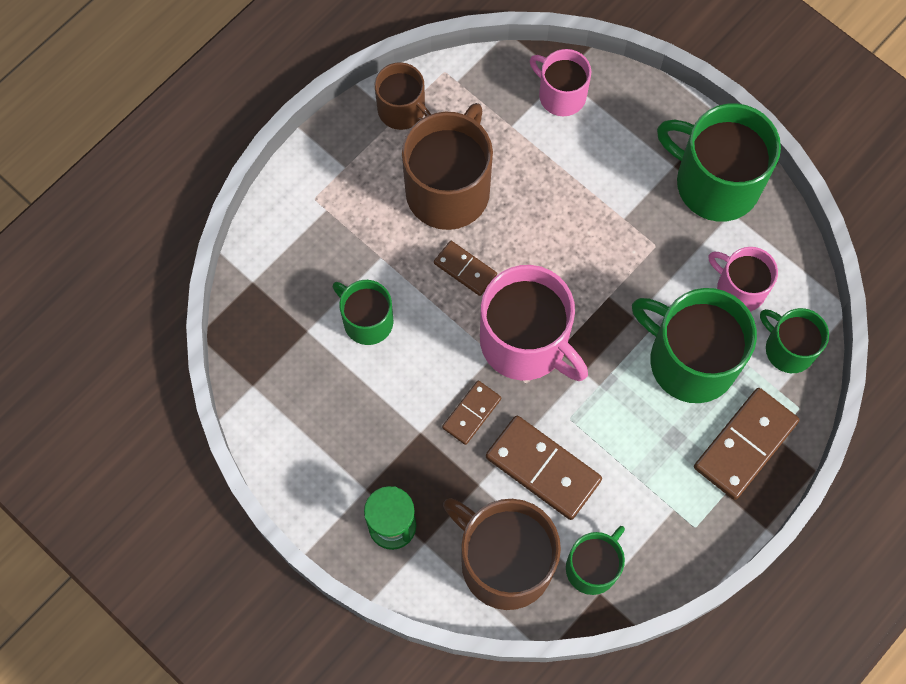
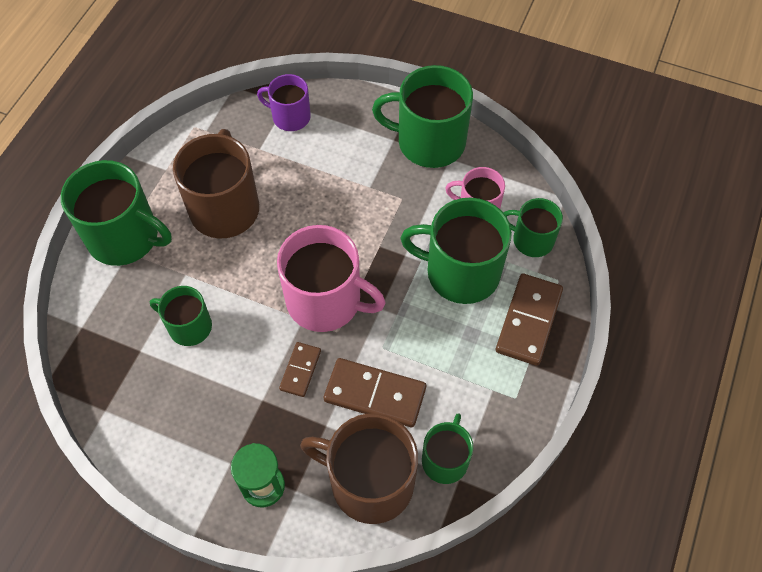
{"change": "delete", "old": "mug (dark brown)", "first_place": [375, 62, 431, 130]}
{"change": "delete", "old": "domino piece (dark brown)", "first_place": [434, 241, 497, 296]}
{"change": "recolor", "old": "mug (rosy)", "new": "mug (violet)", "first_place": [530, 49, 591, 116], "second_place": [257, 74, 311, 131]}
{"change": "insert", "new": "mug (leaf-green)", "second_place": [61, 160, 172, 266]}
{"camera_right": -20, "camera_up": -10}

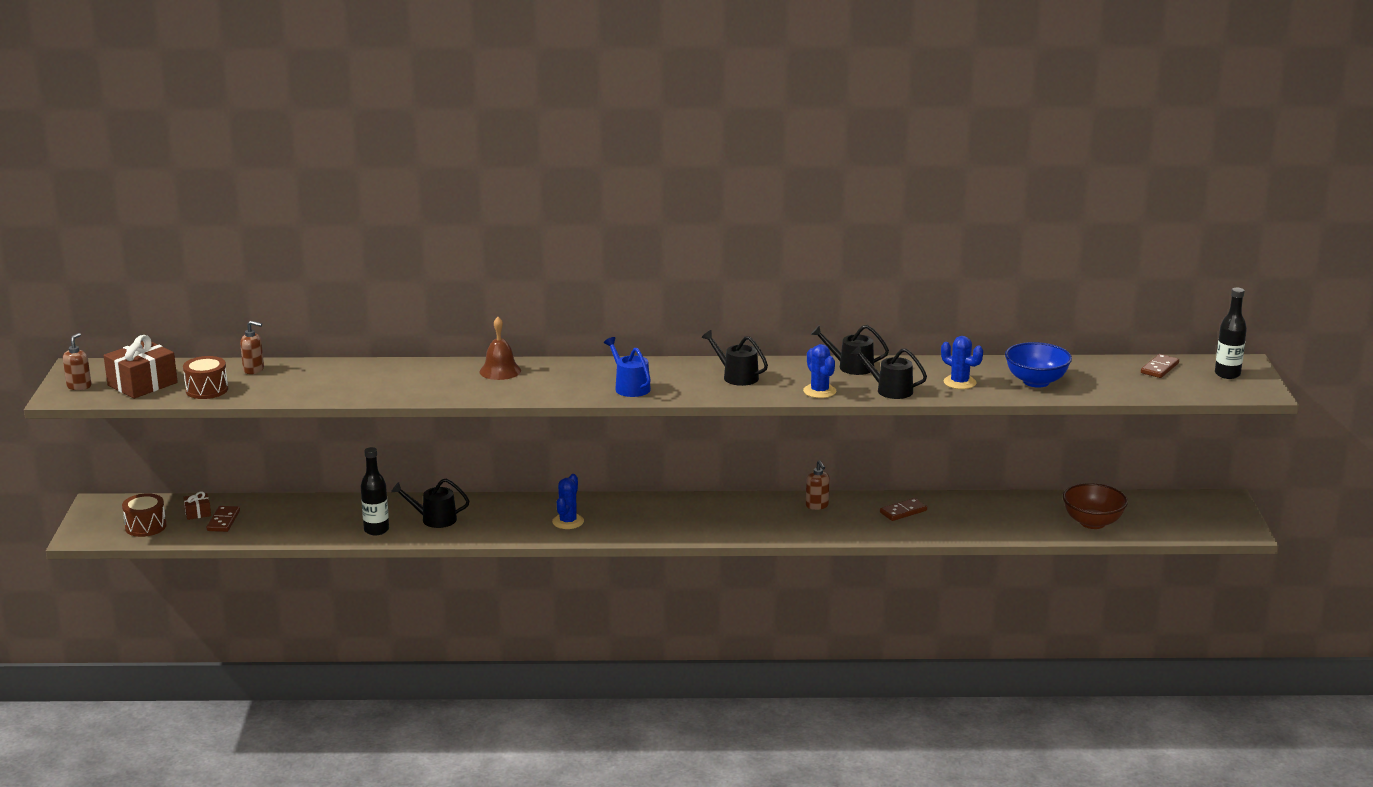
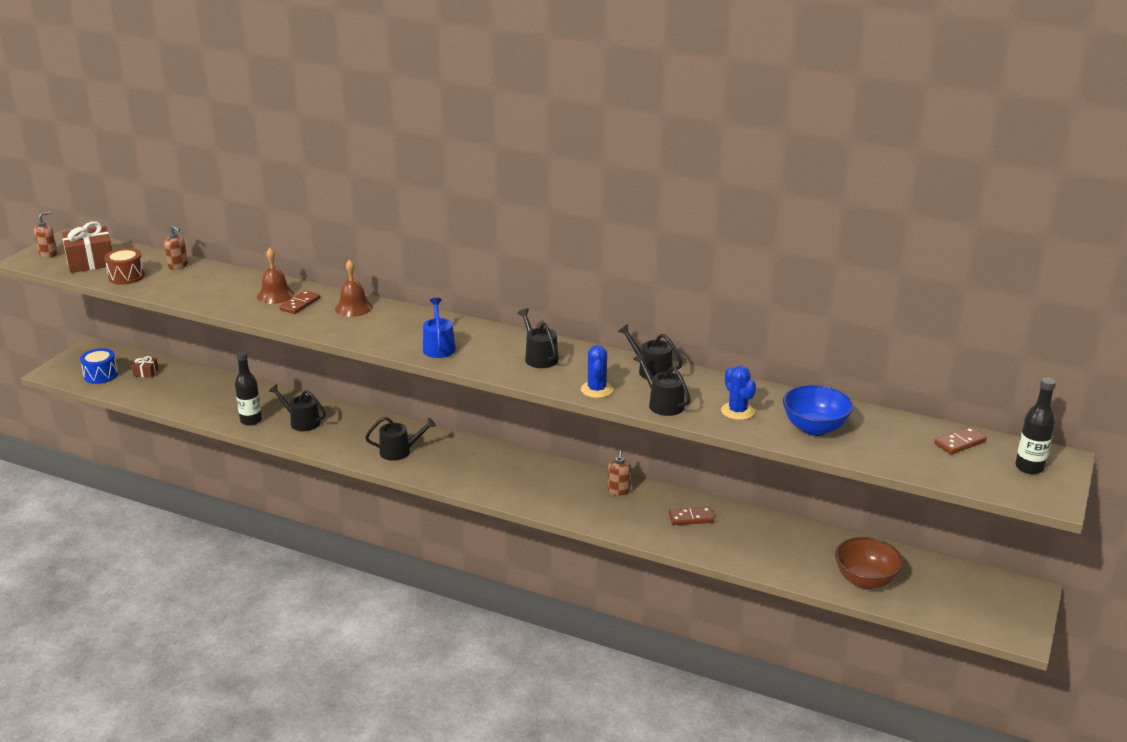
{"change": "recolor", "old": "drum (dark brown)", "new": "drum (blue)", "first_place": [122, 493, 167, 537], "second_place": [80, 348, 118, 384]}
{"change": "move", "old": "domino piece (dark brown)", "first_place": [206, 506, 240, 532], "second_place": [279, 290, 320, 314]}
{"change": "replace", "old": "cactus (blue)", "new": "watering pot (black)", "first_place": [552, 474, 584, 529], "second_place": [365, 417, 436, 461]}
{"change": "insert", "new": "school bell (dark brown)", "second_place": [257, 248, 294, 304]}
{"camera_right": 25, "camera_up": 5}

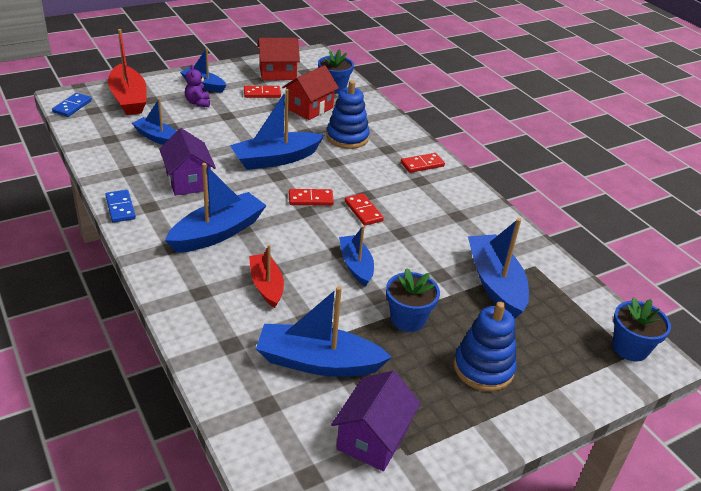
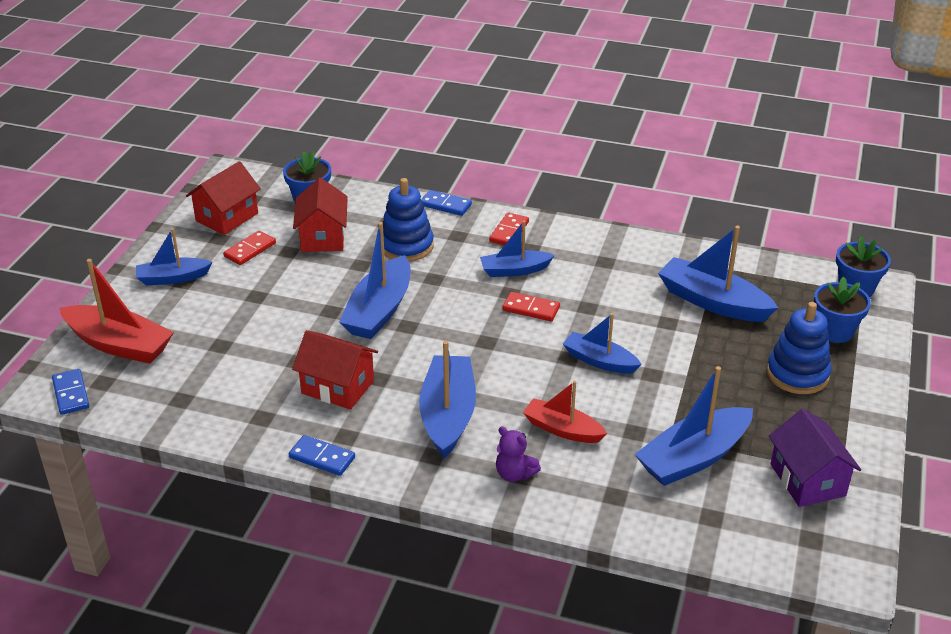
{"change": "move", "old": "sailboat (blue)", "first_place": [132, 98, 177, 145], "second_place": [480, 221, 555, 277]}
{"change": "recolor", "old": "toy house (violet)", "new": "toy house (scarlet)", "first_place": [159, 128, 216, 196], "second_place": [292, 330, 378, 410]}
{"change": "move", "old": "stuffed bear (violet)", "first_place": [185, 65, 210, 107], "second_place": [496, 427, 541, 482]}
{"change": "delete", "old": "domino piece (scarlet)", "first_place": [289, 189, 334, 206]}
{"change": "move", "old": "plant pot (blue)", "first_place": [386, 268, 440, 332], "second_place": [814, 277, 871, 343]}
{"change": "insert", "new": "domino piece (blue)", "second_place": [421, 190, 472, 216]}
{"camera_right": -40, "camera_up": 0}

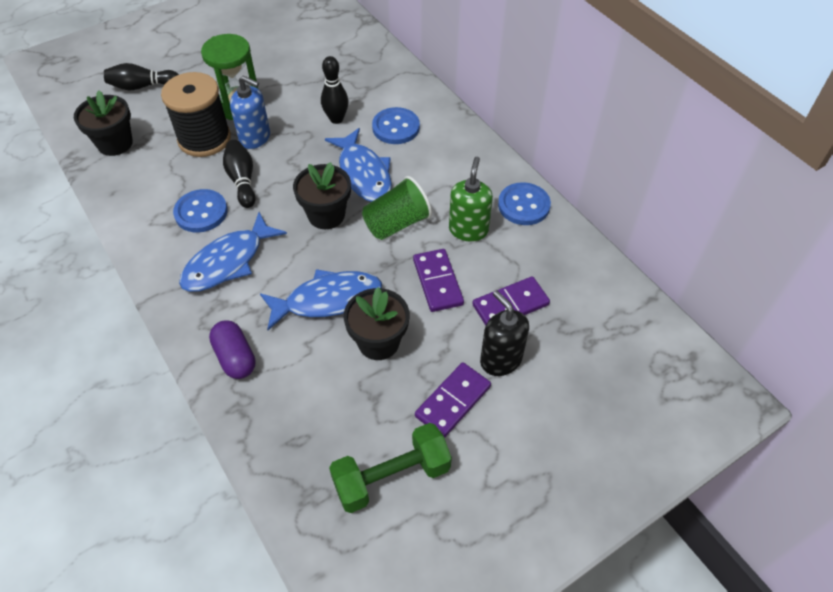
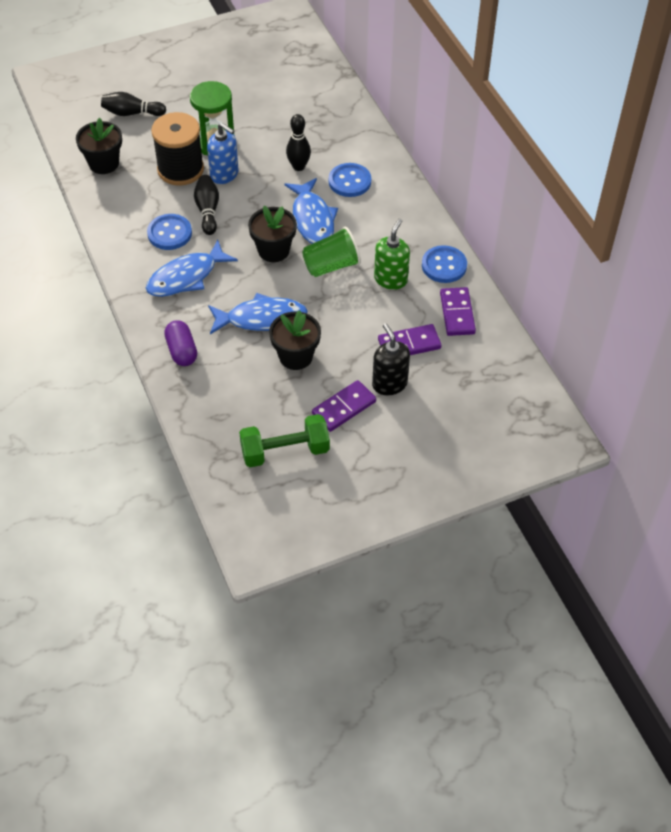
{"change": "move", "old": "domino piece (violet)", "first_place": [413, 249, 464, 312], "second_place": [440, 287, 476, 336]}
{"camera_right": 10, "camera_up": 0}

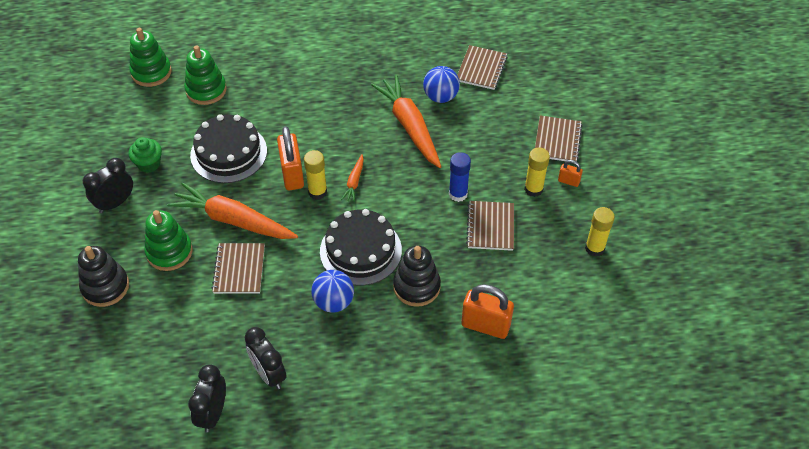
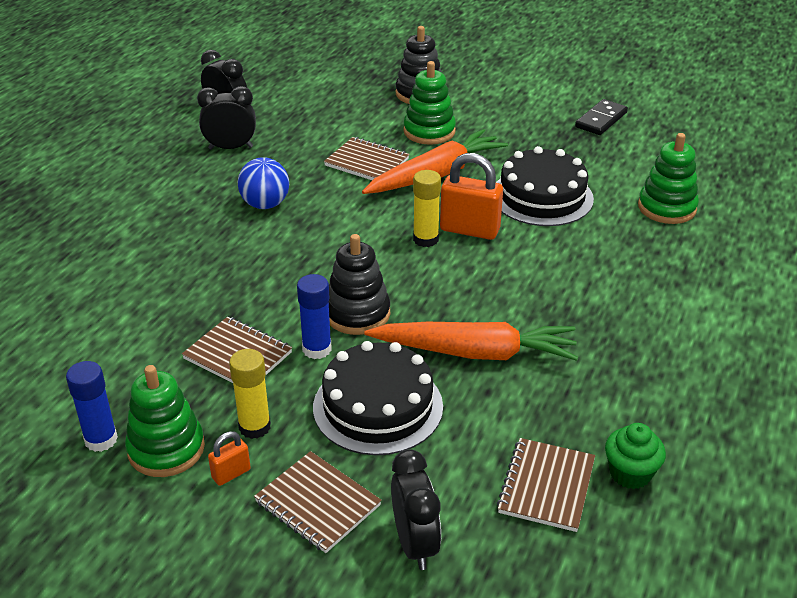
{"change": "move", "old": "bedside clock (black)", "first_place": [83, 158, 133, 213], "second_place": [391, 449, 441, 570]}
{"change": "move", "old": "muffin (leaf-green)", "first_place": [128, 137, 162, 173], "second_place": [605, 423, 666, 489]}
{"change": "move", "old": "stacking rings (leaf-green)", "first_place": [129, 28, 172, 87], "second_place": [125, 365, 205, 477]}
{"change": "move", "old": "gateau (black)", "first_place": [320, 209, 402, 286], "second_place": [313, 341, 443, 455]}
{"change": "delete", "old": "root vegetable (bright orange)", "first_place": [341, 154, 364, 202]}
{"change": "move", "old": "stacking rings (black)", "first_place": [393, 245, 441, 307], "second_place": [329, 234, 390, 335]}
{"change": "delete", "old": "sphere (blue)", "first_place": [423, 66, 460, 103]}
{"change": "rotate", "old": "exercise book (dark brown)", "first_place": [457, 45, 508, 90], "second_place": [497, 438, 595, 532], "degrees": 60}
{"change": "delete", "old": "small lock (bright orange)", "first_place": [461, 284, 514, 339]}
{"change": "recolor", "old": "stick of glue (golden)", "new": "stick of glue (blue)", "first_place": [585, 207, 615, 257], "second_place": [66, 361, 118, 452]}
{"change": "insert", "new": "domino piece (black)", "second_place": [575, 99, 628, 135]}
{"camera_right": 120, "camera_up": -15}

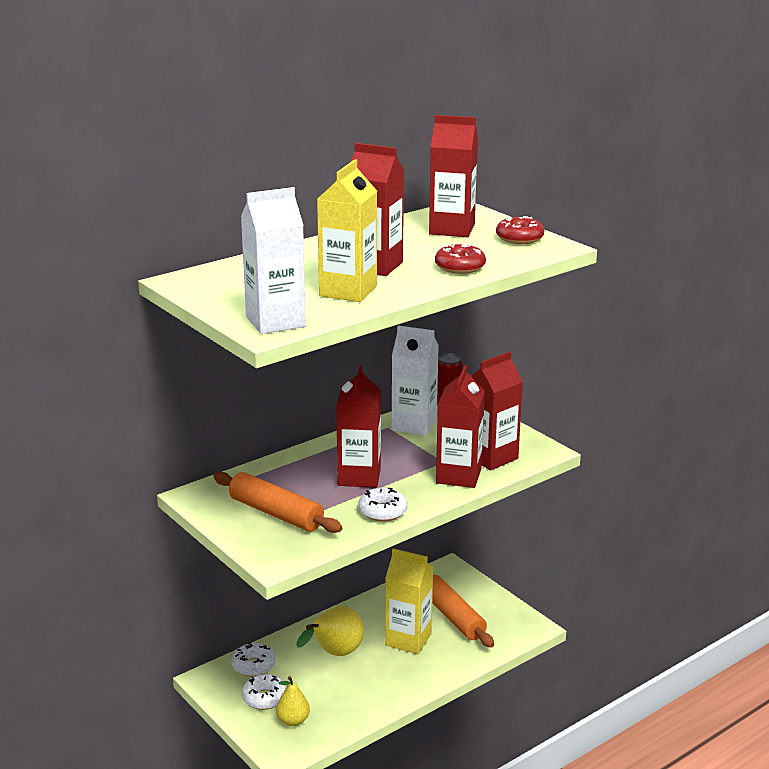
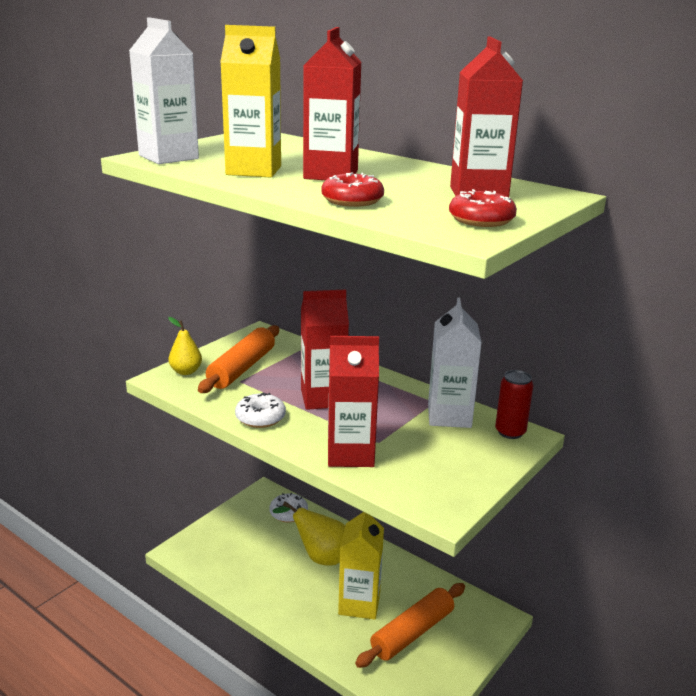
{"change": "delete", "old": "glazed donut (pure white)", "first_place": [242, 674, 287, 710]}
{"change": "move", "old": "pear fruit (golden)", "first_place": [276, 676, 310, 726], "second_place": [168, 317, 202, 375]}
{"change": "delete", "old": "milk carton (scarlet)", "first_place": [471, 352, 523, 470]}
{"camera_right": 75, "camera_up": 0}

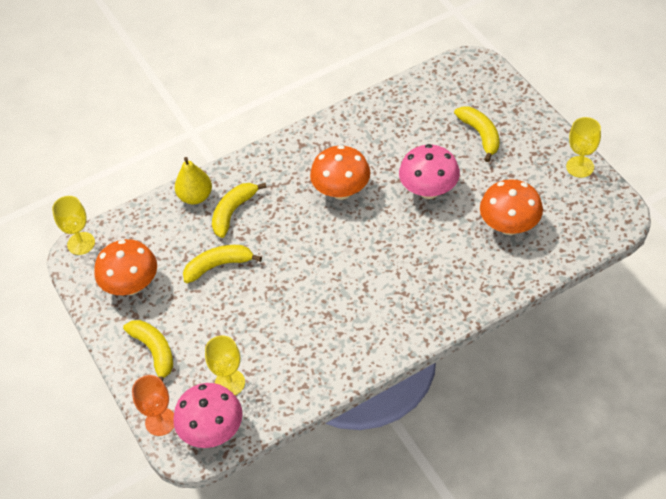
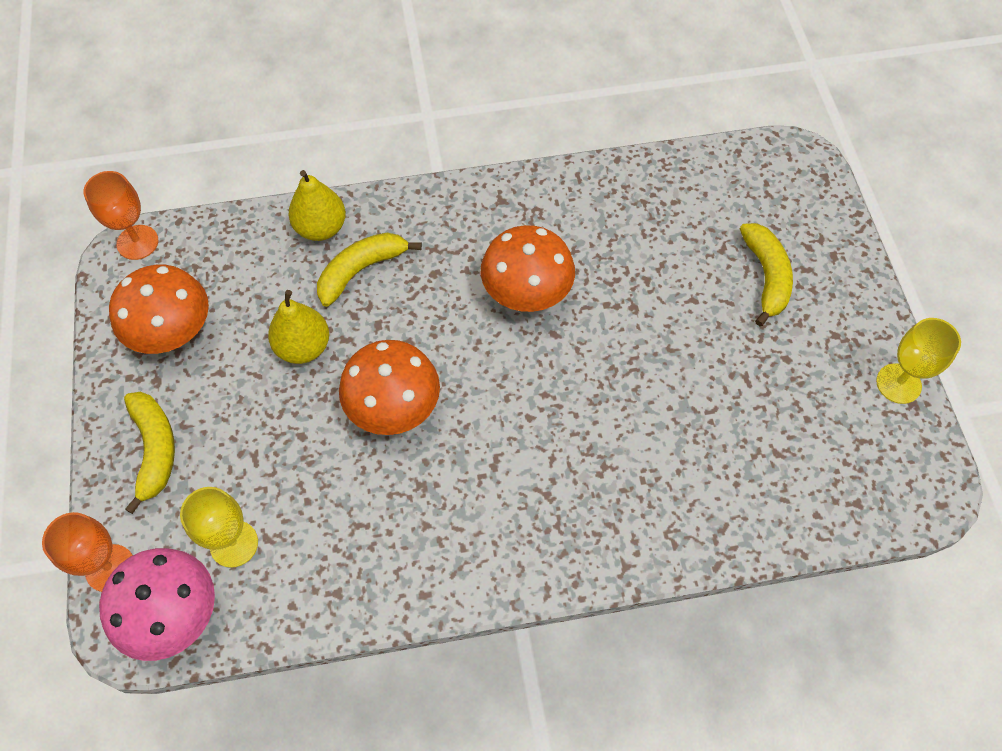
{"change": "recolor", "old": "goblet (golden)", "new": "goblet (bright orange)", "first_place": [52, 196, 95, 255], "second_place": [83, 171, 158, 260]}
{"change": "replace", "old": "banana fruit (golden)", "new": "pear fruit (golden)", "first_place": [183, 245, 262, 283], "second_place": [268, 290, 329, 364]}
{"change": "delete", "old": "fungus (rosy)", "first_place": [399, 144, 460, 199]}
{"change": "move", "old": "fungus (bright orange)", "first_place": [480, 179, 543, 235], "second_place": [339, 340, 440, 435]}
{"camera_right": 15, "camera_up": 10}

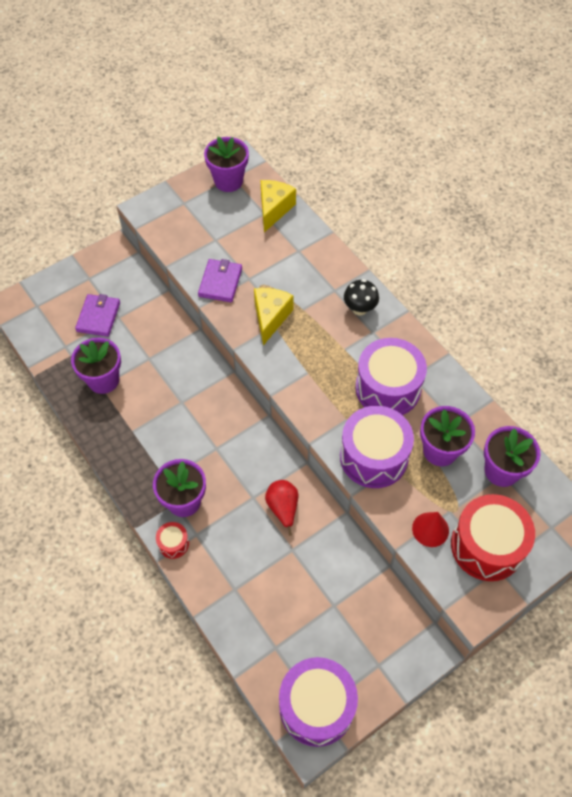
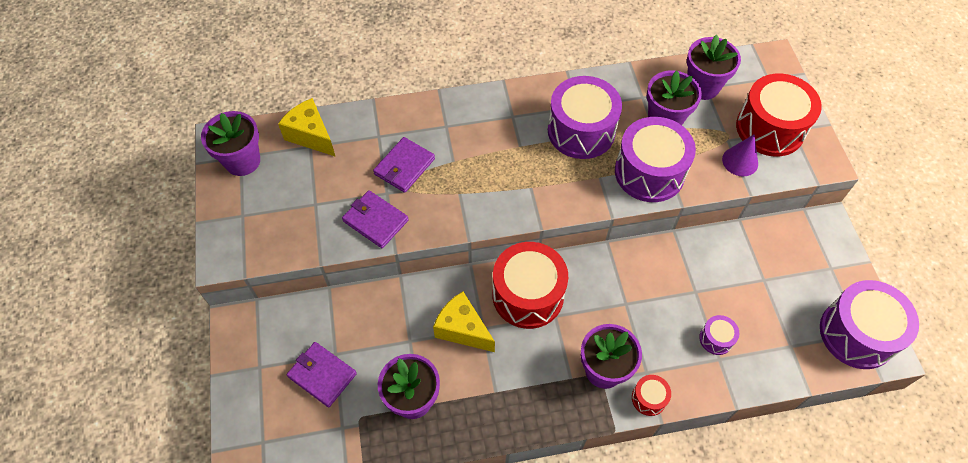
{"change": "move", "old": "cheese (golden)", "first_place": [254, 288, 294, 346], "second_place": [433, 292, 495, 352]}
{"change": "delete", "old": "pear fruit (scarlet)", "first_place": [265, 480, 298, 536]}
{"change": "delete", "old": "fungus (black)", "first_place": [344, 279, 379, 315]}
{"change": "recolor", "old": "cone (scarlet)", "new": "cone (violet)", "first_place": [412, 512, 449, 547], "second_place": [722, 135, 758, 176]}
{"change": "insert", "new": "billfold (violet)", "second_place": [373, 137, 435, 193]}
{"change": "insert", "new": "drum (scarlet)", "second_place": [492, 242, 568, 329]}
{"change": "insert", "new": "drum (violet)", "second_place": [699, 315, 739, 355]}
{"camera_right": -65, "camera_up": 0}

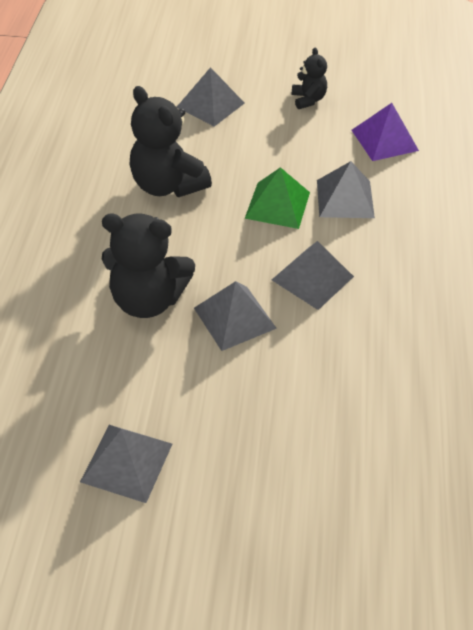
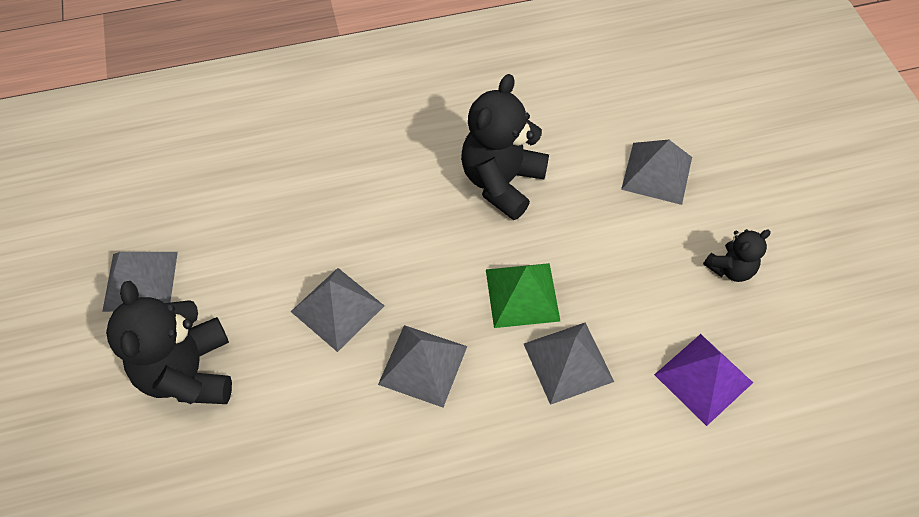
{"change": "move", "old": "stuffed bear (black)", "first_place": [102, 214, 195, 318], "second_place": [106, 281, 232, 404]}
{"camera_right": 70, "camera_up": 10}

